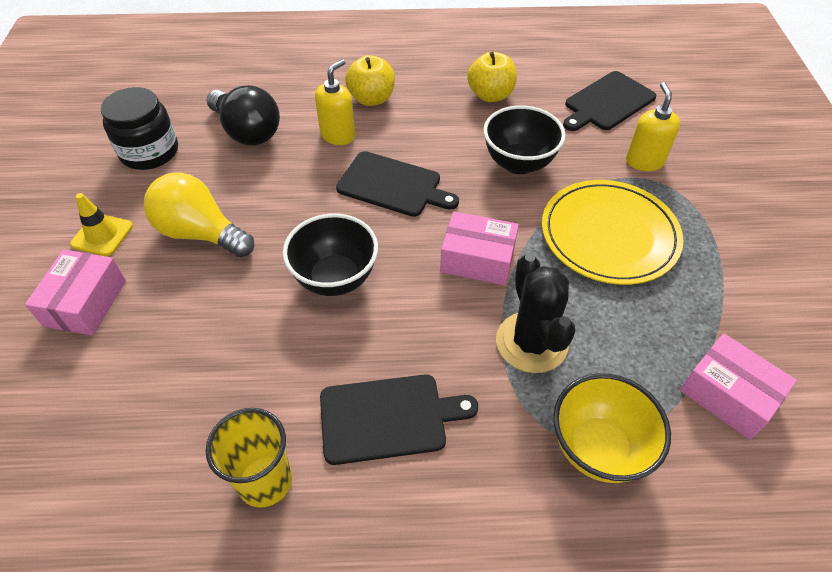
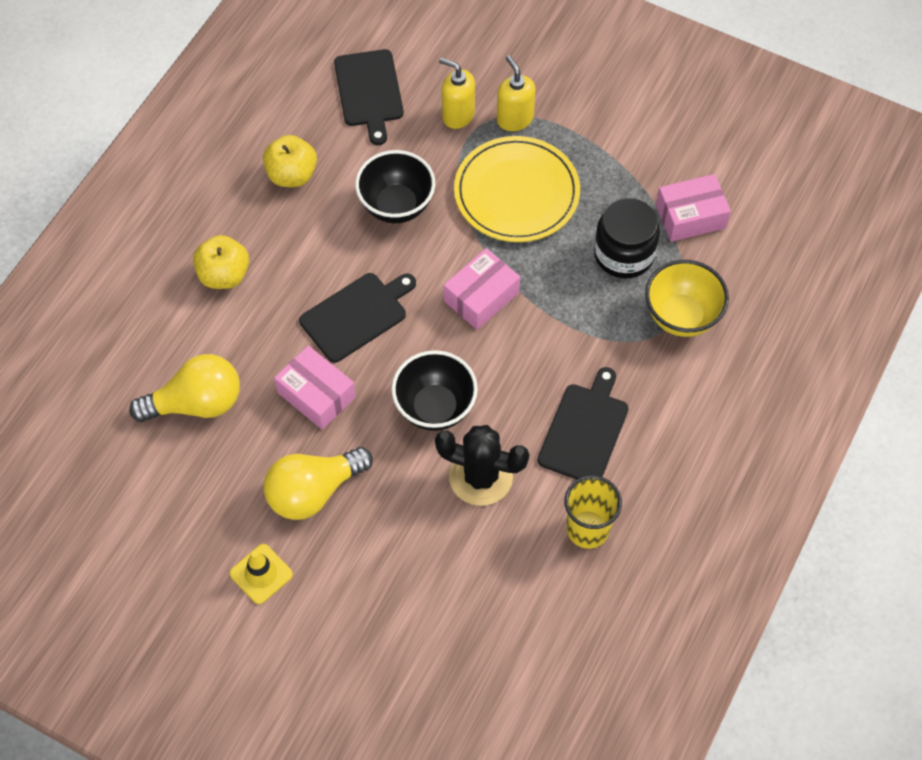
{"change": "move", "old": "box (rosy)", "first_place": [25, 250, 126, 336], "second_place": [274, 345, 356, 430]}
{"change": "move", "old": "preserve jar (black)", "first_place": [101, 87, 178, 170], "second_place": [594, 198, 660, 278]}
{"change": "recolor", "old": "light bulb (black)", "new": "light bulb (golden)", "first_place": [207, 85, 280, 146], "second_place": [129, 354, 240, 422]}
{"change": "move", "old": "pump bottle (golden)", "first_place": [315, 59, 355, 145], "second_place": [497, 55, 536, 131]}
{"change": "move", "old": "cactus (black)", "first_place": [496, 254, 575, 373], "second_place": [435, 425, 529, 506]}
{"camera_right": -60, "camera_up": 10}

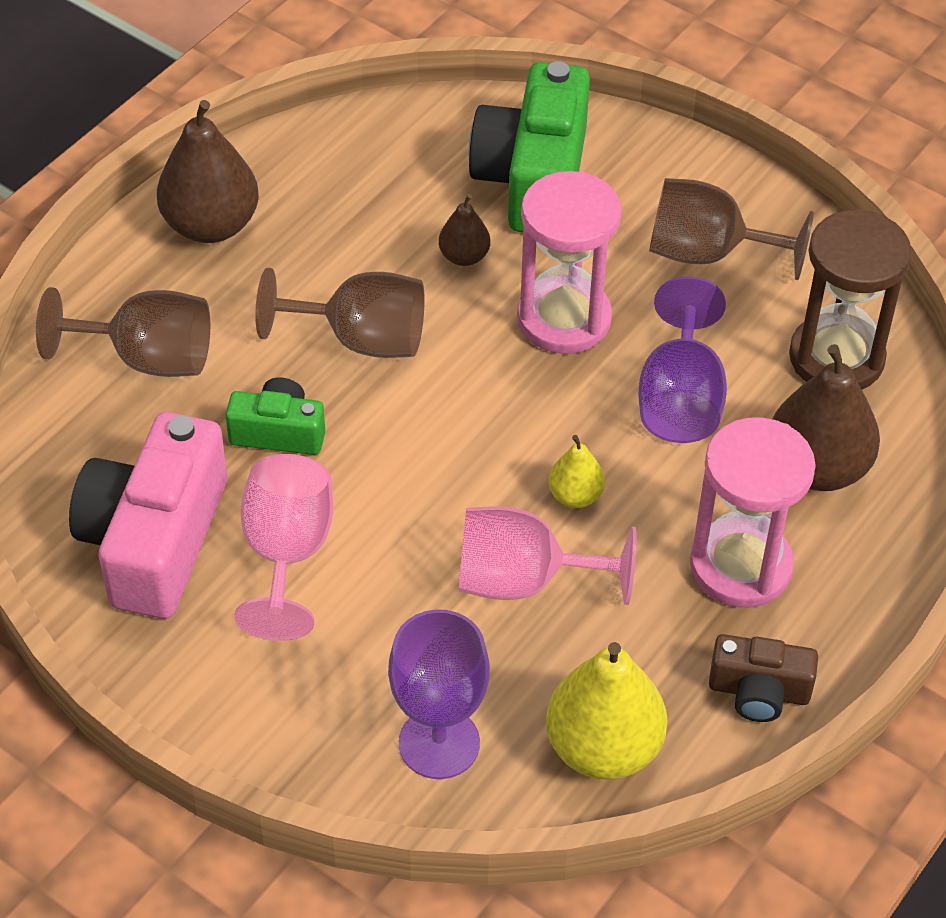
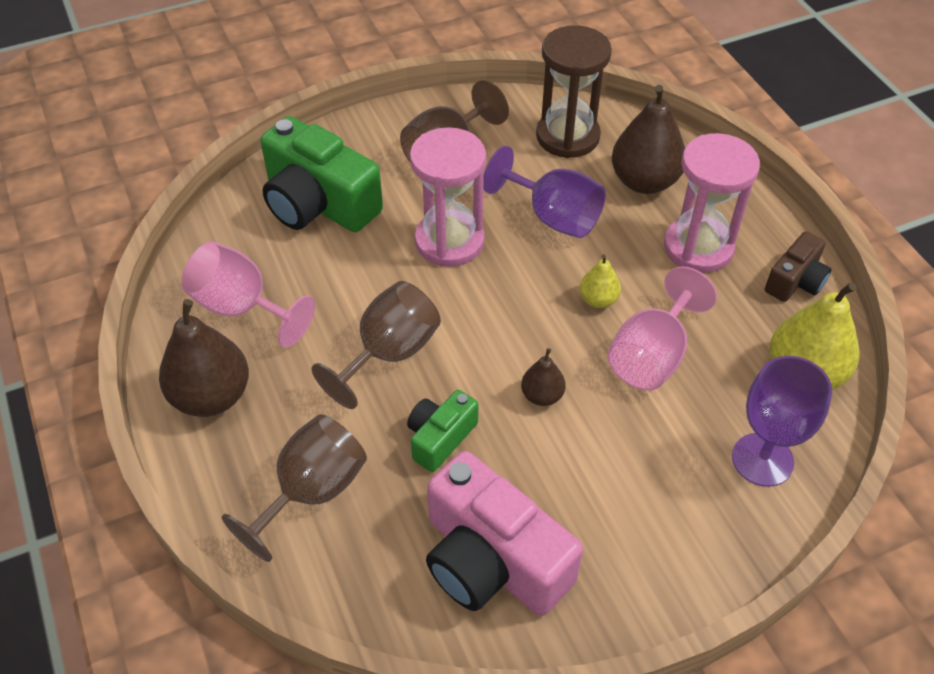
{"change": "move", "old": "goblet (rosy)", "first_place": [234, 454, 333, 641], "second_place": [182, 241, 315, 347]}
{"change": "move", "old": "pear fruit (dark brown)", "first_place": [439, 194, 490, 266], "second_place": [521, 348, 566, 406]}
{"camera_right": -60, "camera_up": 0}

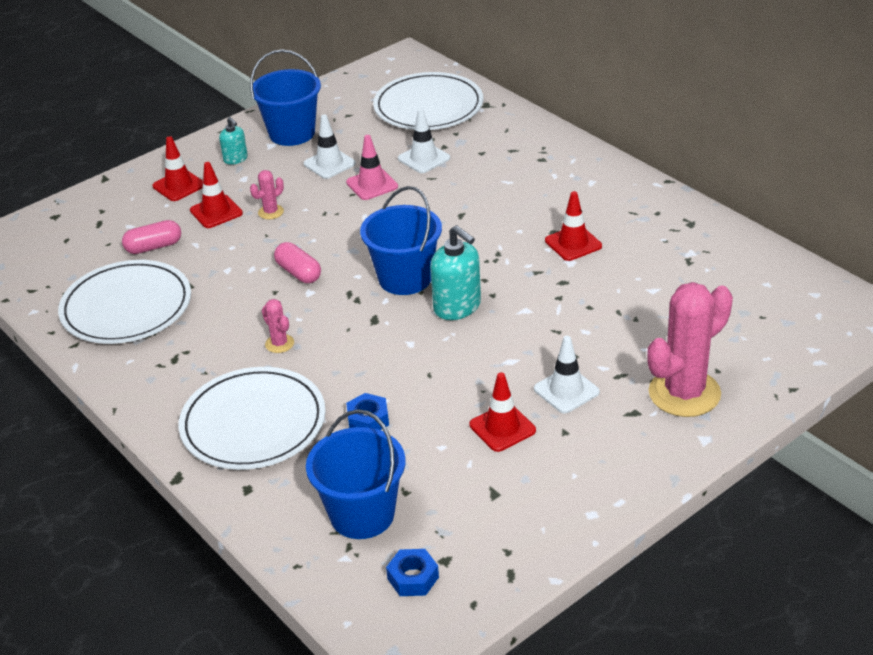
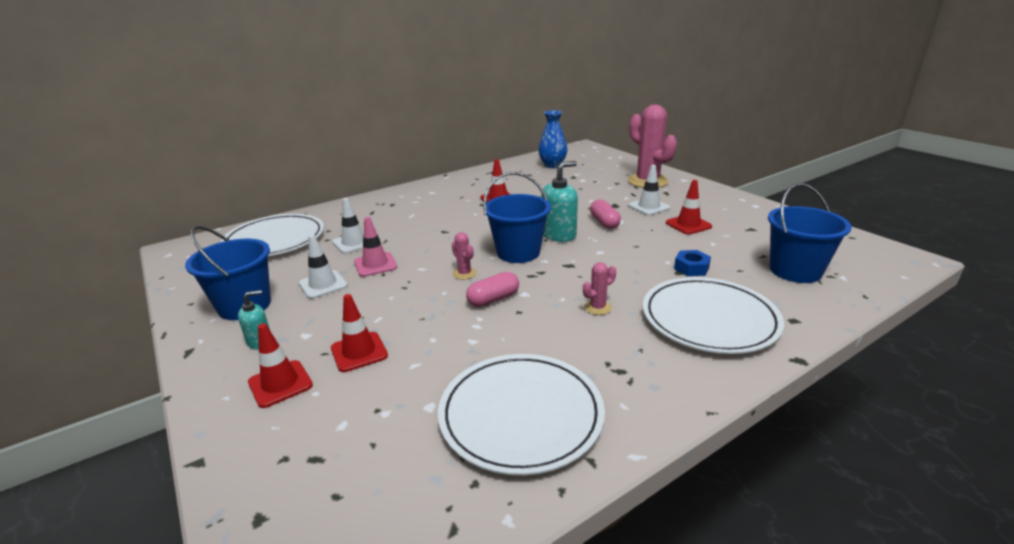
{"change": "move", "old": "pill (rosy)", "first_place": [122, 220, 181, 254], "second_place": [590, 199, 621, 229]}
{"change": "move", "old": "cactus (rosy)", "first_place": [250, 170, 284, 219], "second_place": [452, 232, 476, 279]}
{"change": "delete", "old": "hex nut (blue)", "first_place": [386, 549, 439, 596]}
{"change": "insert", "new": "vase (blue)", "second_place": [538, 110, 567, 168]}
{"camera_right": -85, "camera_up": -10}

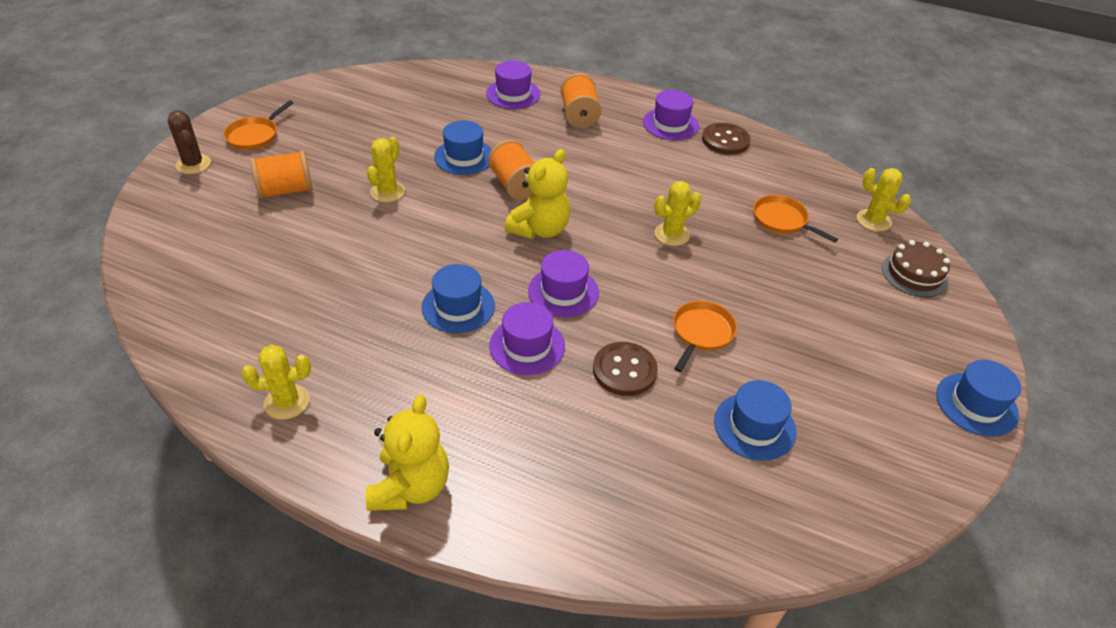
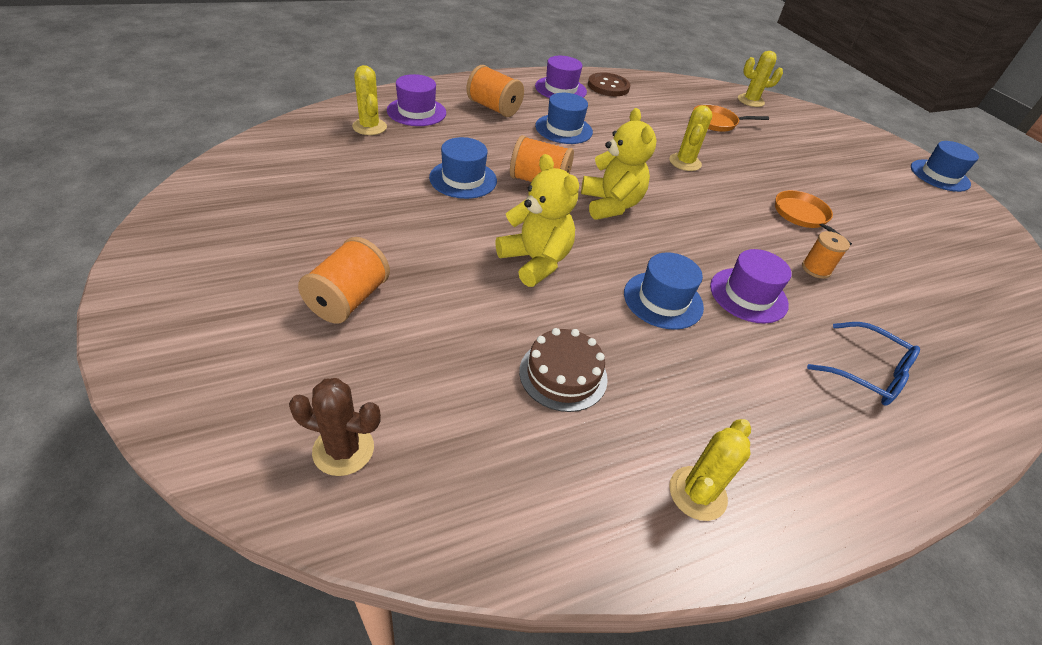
{"change": "move", "old": "cactus (dark brown)", "first_place": [168, 110, 211, 174], "second_place": [289, 378, 381, 476]}
{"change": "delete", "old": "frying pan (bright orange)", "first_place": [223, 100, 293, 150]}
{"change": "move", "old": "stuffed bear (golden)", "first_place": [366, 395, 449, 511], "second_place": [496, 154, 579, 287]}
{"change": "move", "old": "cactus (golden)", "first_place": [367, 136, 405, 202], "second_place": [352, 65, 387, 135]}
{"change": "delete", "old": "tall hat (violet)", "first_place": [528, 250, 599, 317]}
{"change": "replace", "old": "sewing button (dark brown)", "new": "bobbin (bright orange)", "first_place": [593, 342, 658, 396], "second_place": [802, 231, 850, 279]}
{"change": "move", "old": "tall hat (blue)", "first_place": [714, 380, 796, 461], "second_place": [535, 93, 593, 144]}
{"change": "move", "old": "gateau (dark brown)", "first_place": [882, 240, 950, 297], "second_place": [519, 328, 608, 412]}
{"change": "insert", "new": "glasses (blue)", "second_place": [807, 322, 920, 406]}
{"camera_right": -50, "camera_up": 0}

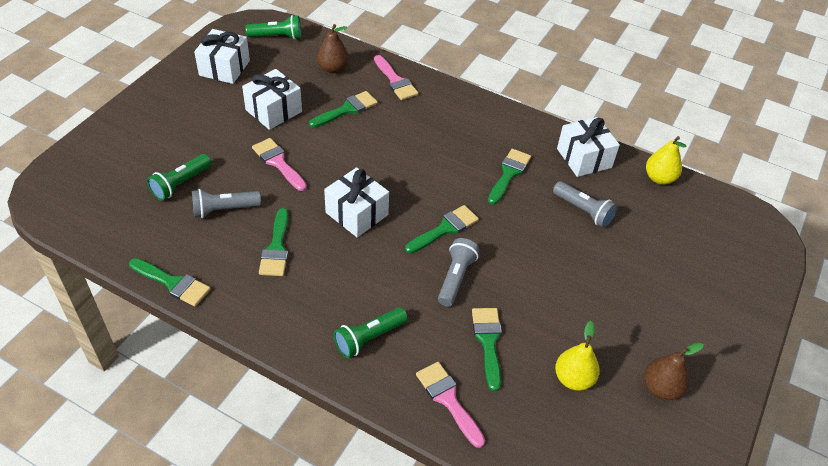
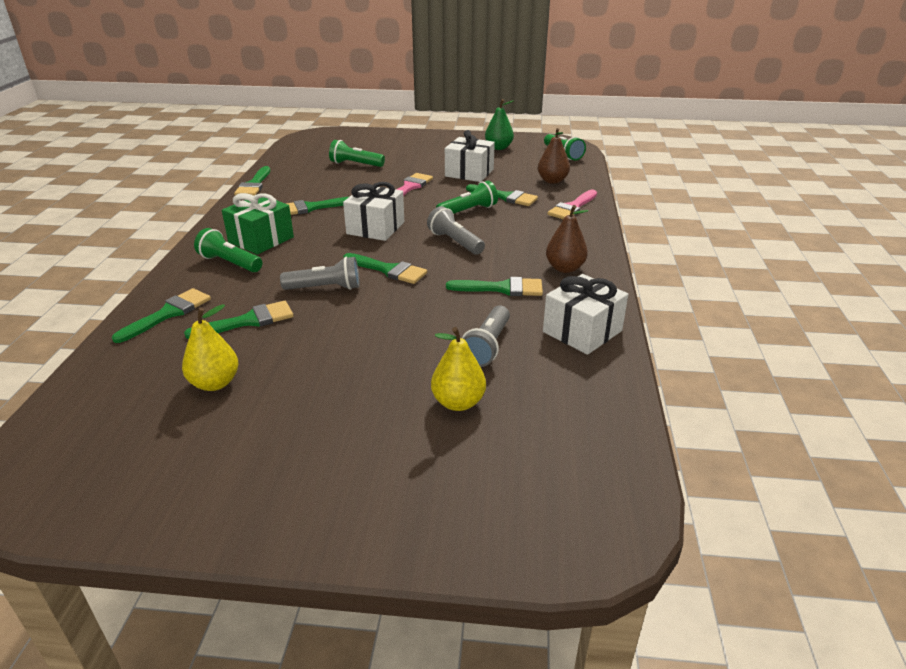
{"change": "move", "old": "flashlight (ash-grey)", "first_place": [192, 189, 261, 218], "second_place": [427, 206, 485, 254]}
{"change": "replace", "old": "wrapped gift (pure white)", "new": "pear fruit (leaf-green)", "first_place": [194, 29, 250, 84], "second_place": [485, 99, 514, 150]}
{"change": "recolor", "old": "paint brush (rosy)", "new": "paint brush (leaf-green)", "first_place": [416, 362, 485, 448], "second_place": [112, 288, 211, 343]}
{"change": "move", "old": "pear fruit (dark brown)", "first_place": [644, 343, 704, 400], "second_place": [546, 205, 589, 273]}
{"change": "move", "old": "pear fruit (golden)", "first_place": [646, 136, 687, 185], "second_place": [431, 327, 486, 411]}
{"change": "insert", "new": "wrapped gift (leaf-green)", "second_place": [222, 193, 294, 255]}
{"change": "insert", "new": "flashlight (leaf-green)", "second_place": [436, 181, 498, 214]}
{"camera_right": 70, "camera_up": -15}

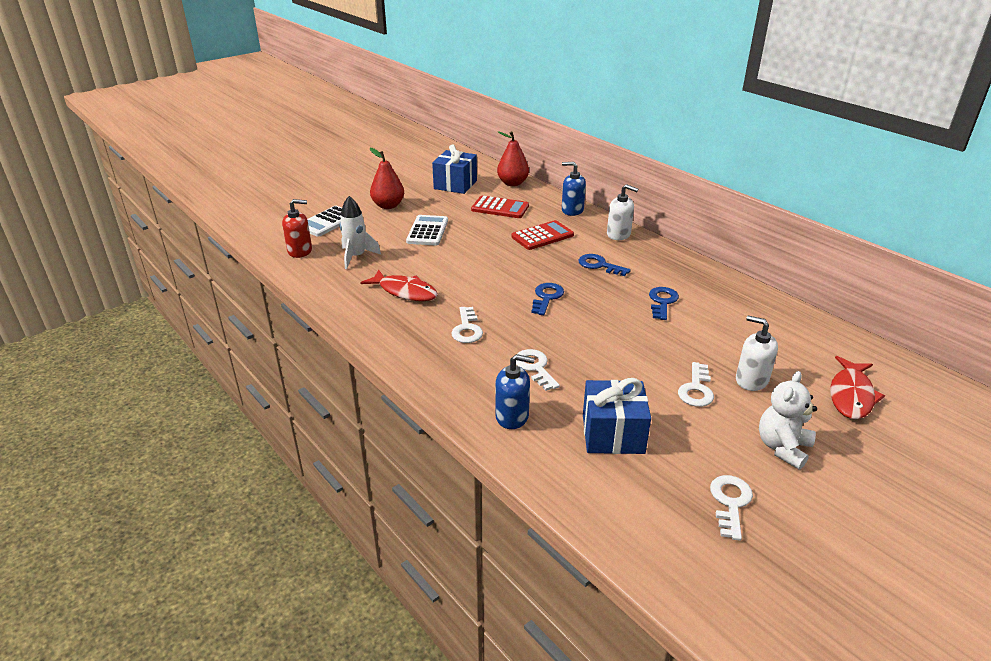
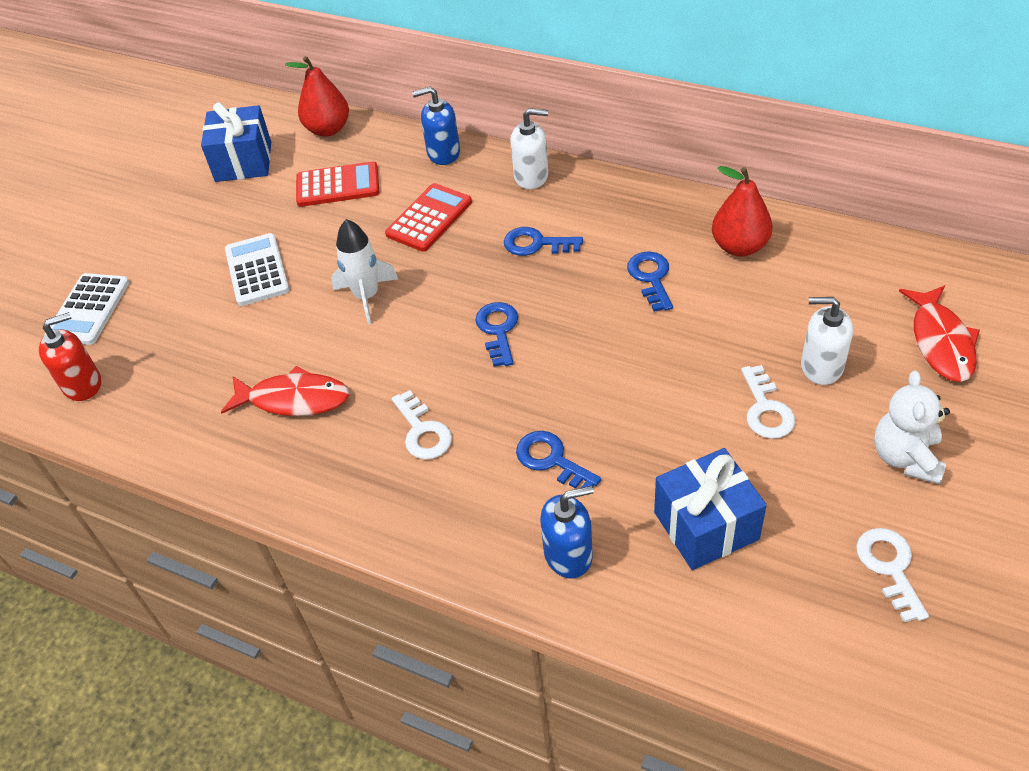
{"change": "move", "old": "rocket (pure white)", "first_place": [339, 196, 381, 269], "second_place": [331, 219, 398, 324]}
{"change": "move", "old": "pear fruit (scarlet)", "first_place": [370, 148, 404, 209], "second_place": [712, 166, 773, 256]}
{"change": "recolor", "old": "key (pure white)", "new": "key (blue)", "first_place": [516, 349, 560, 391], "second_place": [516, 431, 601, 489]}
{"camera_right": -20, "camera_up": 15}

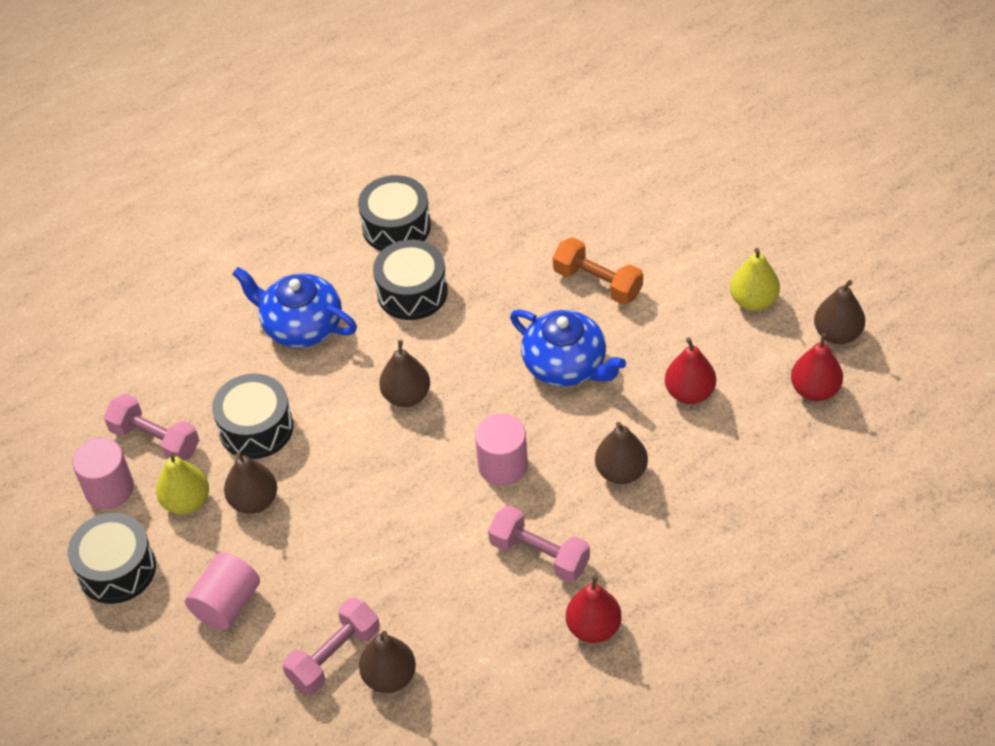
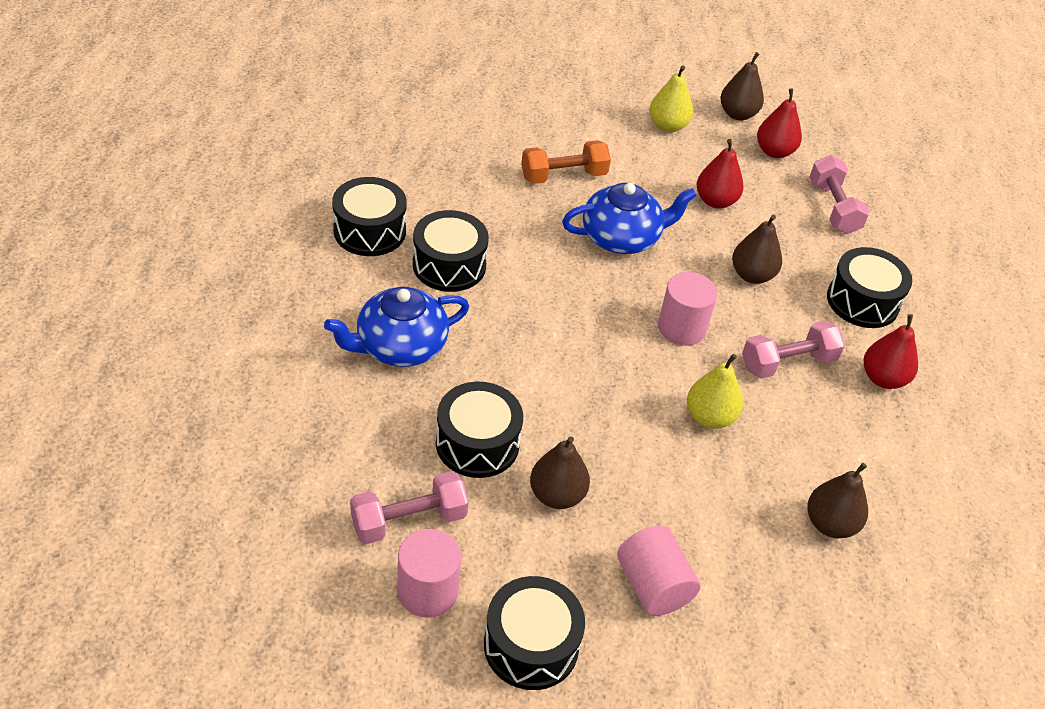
{"change": "move", "old": "pear fruit (golden)", "first_place": [156, 452, 209, 515], "second_place": [687, 354, 743, 429]}
{"change": "move", "old": "free weight (rosy)", "first_place": [283, 598, 380, 695], "second_place": [809, 155, 870, 234]}
{"change": "delete", "old": "pear fruit (dark brown)", "first_place": [379, 340, 430, 407]}
{"change": "insert", "new": "drum (black)", "second_place": [827, 247, 912, 328]}
{"camera_right": -60, "camera_up": -5}

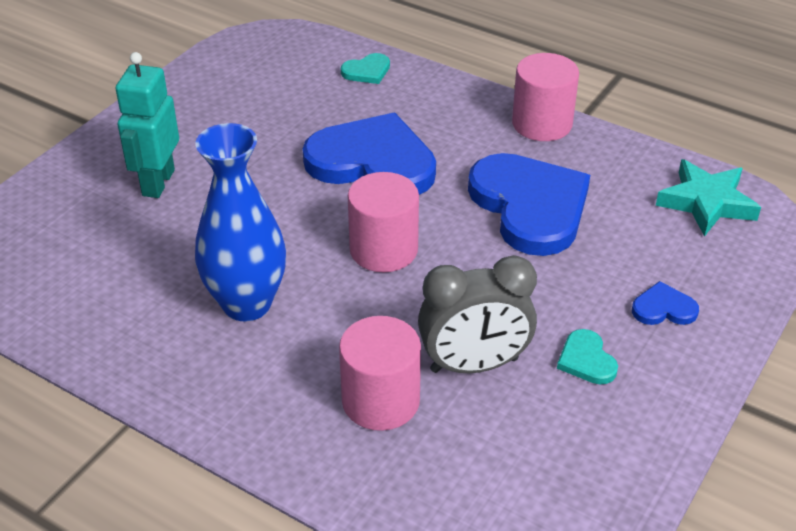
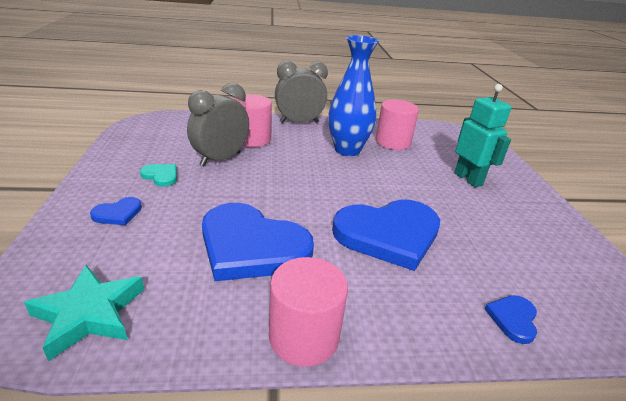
{"change": "recolor", "old": "heart (aqua)", "new": "heart (blue)", "first_place": [341, 53, 390, 84], "second_place": [485, 295, 537, 344]}
{"change": "move", "old": "cylinder shape (rosy)", "first_place": [348, 172, 419, 272], "second_place": [376, 100, 419, 150]}
{"change": "insert", "new": "bedside clock (ash-grey)", "second_place": [275, 61, 328, 123]}
{"camera_right": 140, "camera_up": -10}

